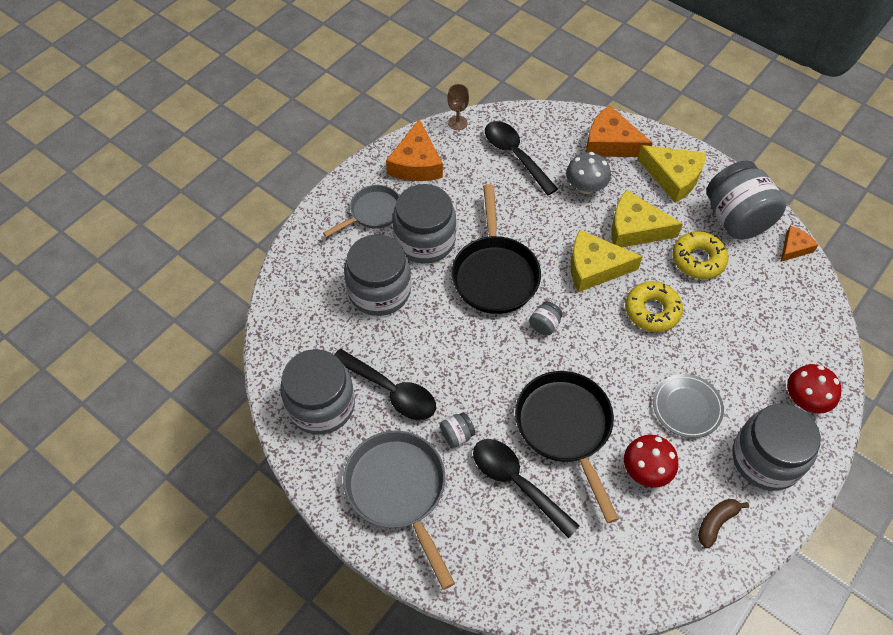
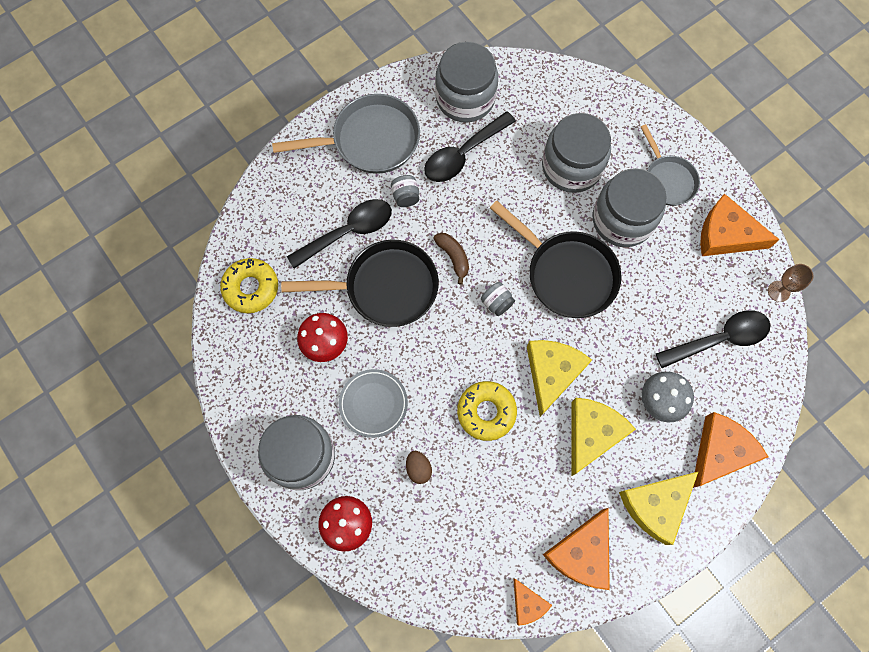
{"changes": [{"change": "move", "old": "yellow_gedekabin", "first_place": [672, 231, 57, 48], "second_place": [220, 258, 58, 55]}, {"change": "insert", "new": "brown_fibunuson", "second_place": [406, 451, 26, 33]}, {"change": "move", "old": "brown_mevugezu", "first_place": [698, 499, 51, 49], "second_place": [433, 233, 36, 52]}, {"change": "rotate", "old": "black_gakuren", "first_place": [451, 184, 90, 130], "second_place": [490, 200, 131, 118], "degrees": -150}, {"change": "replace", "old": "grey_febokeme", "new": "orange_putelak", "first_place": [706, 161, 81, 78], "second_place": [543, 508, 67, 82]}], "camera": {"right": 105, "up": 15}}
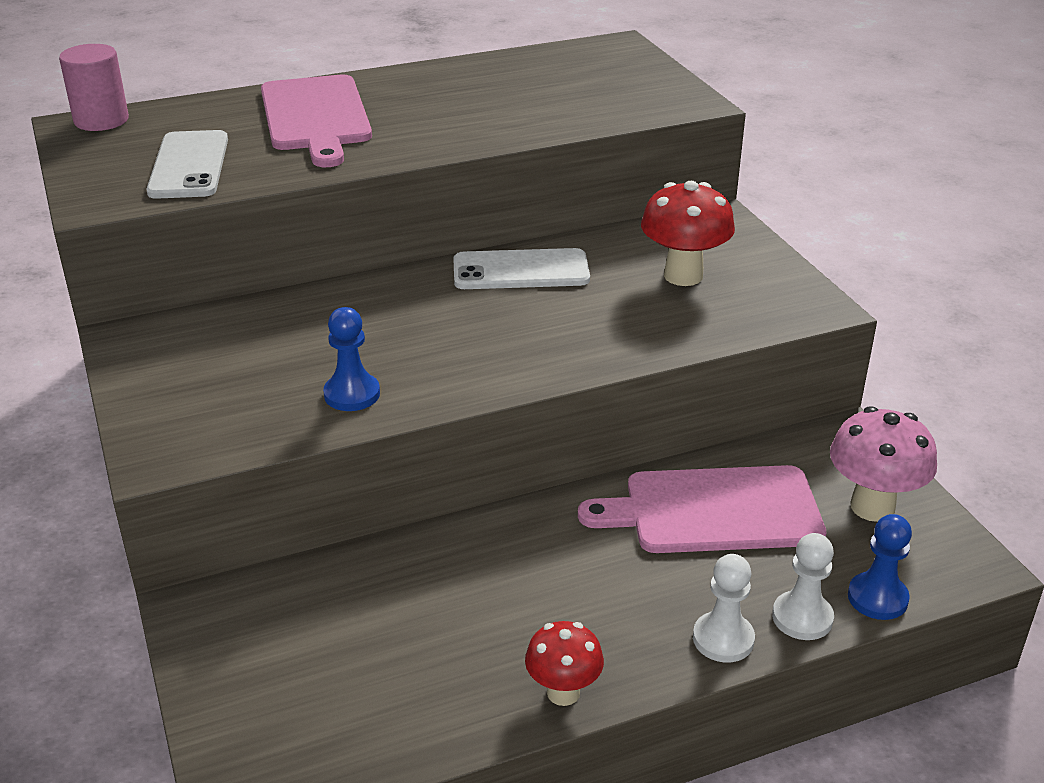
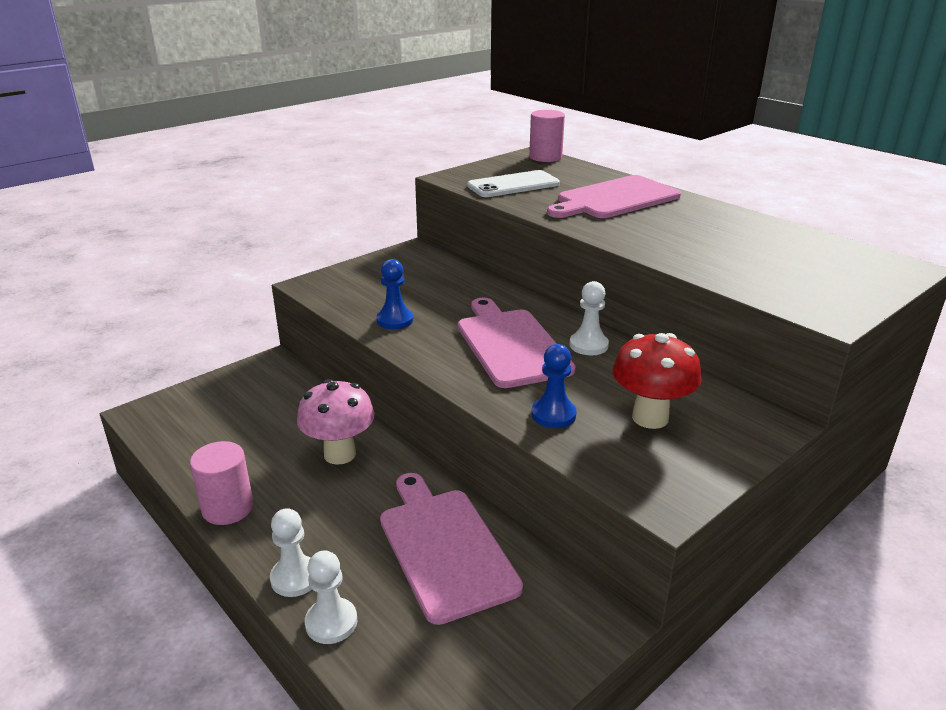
{"changes": [{"change": "replace", "old": "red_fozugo", "new": "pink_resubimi", "first_place": [525, 621, 79, 85], "second_place": [190, 441, 64, 84]}, {"change": "move", "old": "pink_fozugo", "first_place": [830, 406, 107, 116], "second_place": [297, 379, 78, 86]}, {"change": "insert", "new": "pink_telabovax", "second_place": [458, 298, 118, 90]}, {"change": "move", "old": "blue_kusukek", "first_place": [848, 514, 64, 106], "second_place": [531, 344, 46, 84]}, {"change": "replace", "old": "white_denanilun", "new": "white_kusukek", "first_place": [453, 248, 137, 41], "second_place": [570, 281, 39, 74]}], "camera": {"right": 70, "up": -5}}
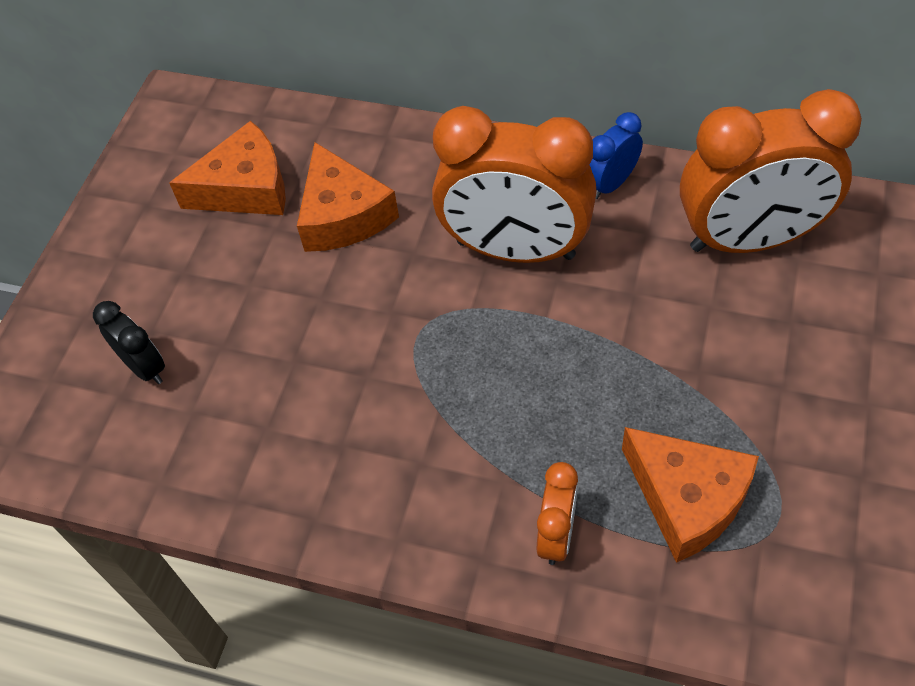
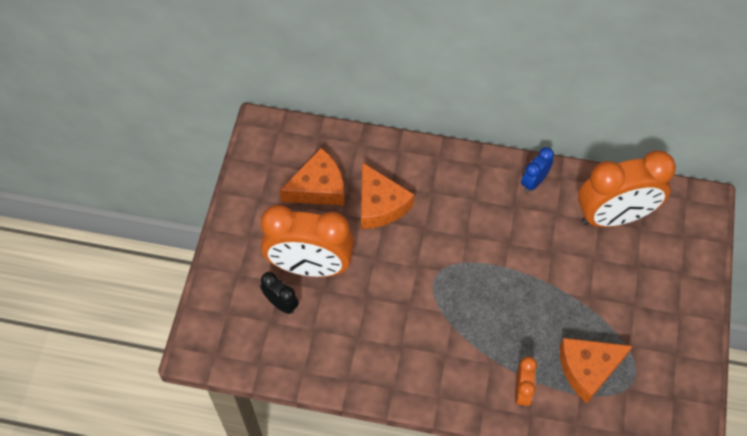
{"changes": [{"change": "move", "old": "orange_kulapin", "first_place": [432, 106, 165, 157], "second_place": [261, 205, 93, 72]}, {"change": "rotate", "old": "orange_putelak", "first_place": [622, 427, 137, 136], "second_place": [559, 338, 74, 65], "degrees": 120}], "camera": {"right": -10, "up": 5}}
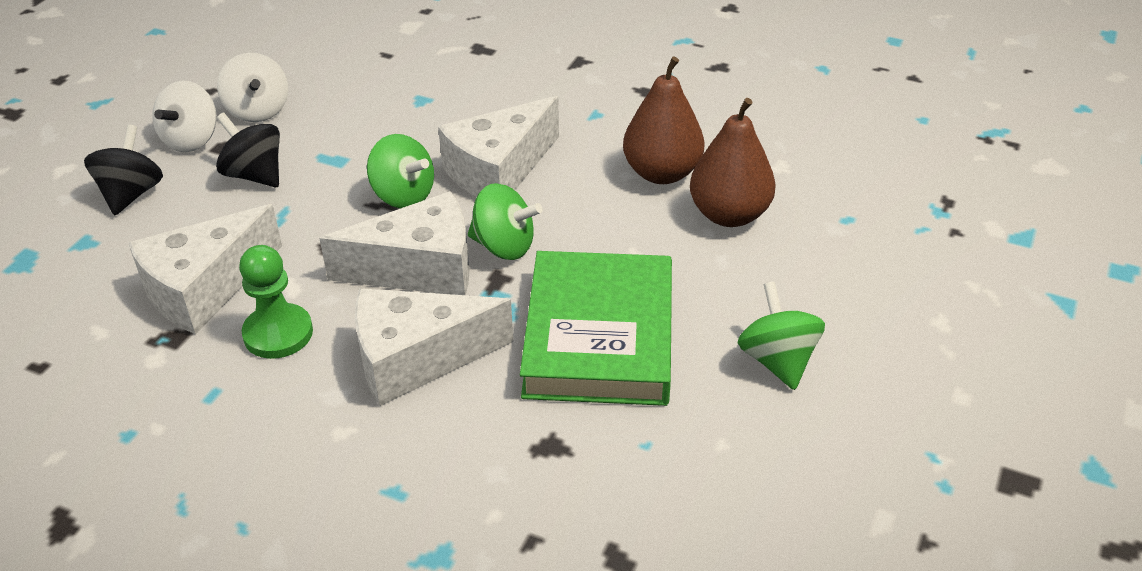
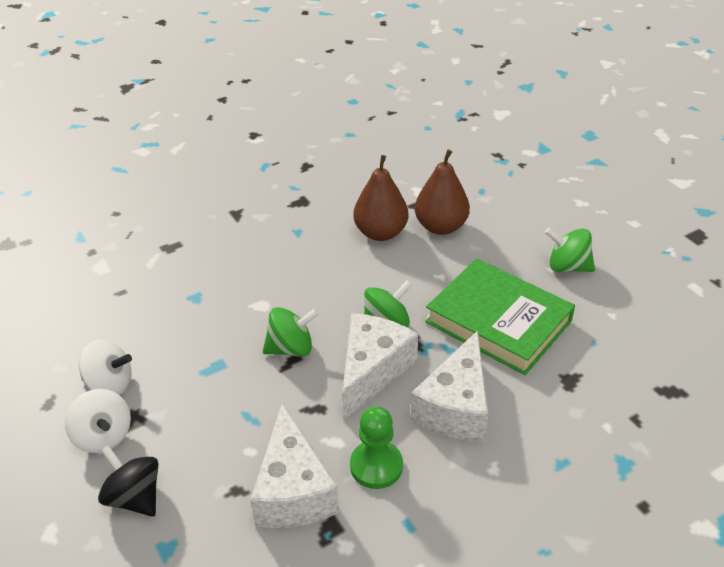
{"changes": [{"change": "delete", "old": "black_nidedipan", "first_place": [216, 112, 64, 75]}, {"change": "delete", "old": "white_putelak", "first_place": [438, 96, 121, 101]}], "camera": {"right": -55, "up": 0}}
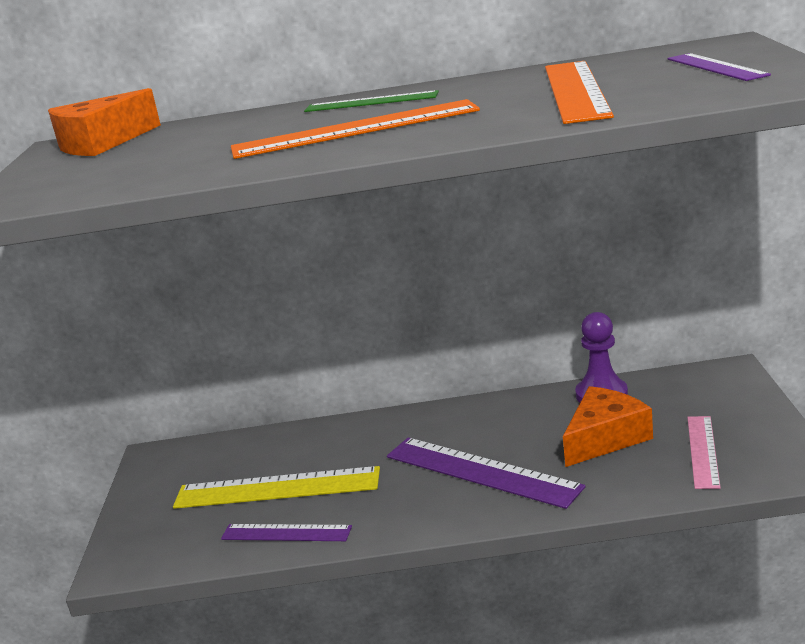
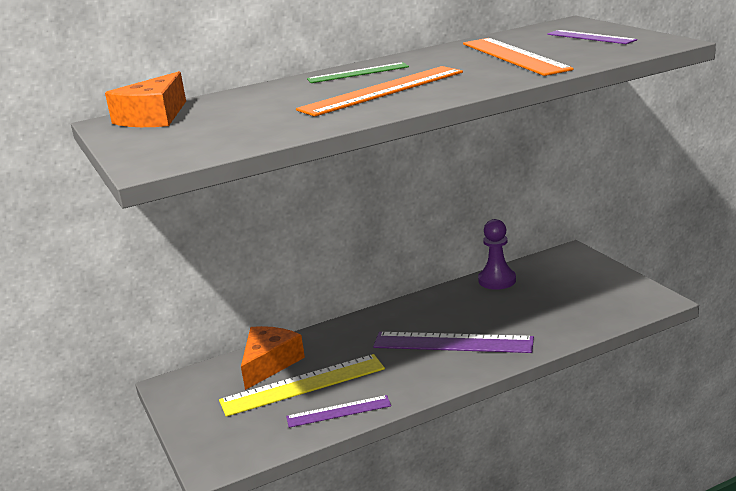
{"changes": [{"change": "move", "old": "orange_putelak", "first_place": [563, 386, 90, 81], "second_place": [241, 326, 64, 64]}, {"change": "delete", "old": "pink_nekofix", "first_place": [687, 416, 34, 73]}], "camera": {"right": -25, "up": 0}}
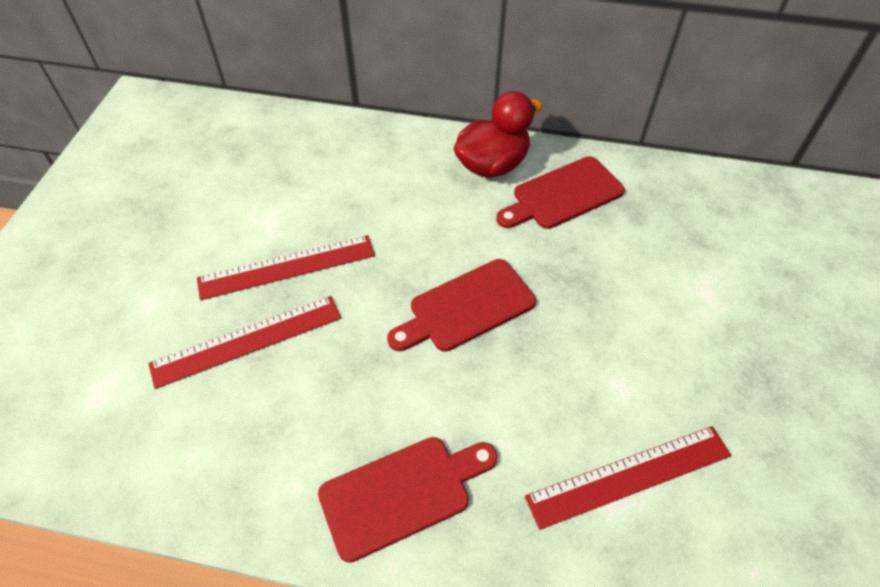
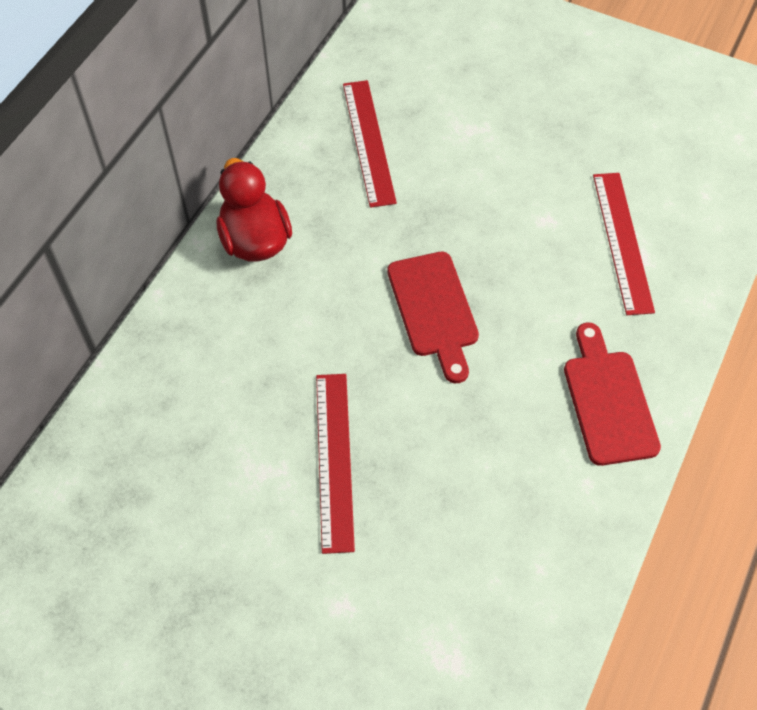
{"changes": [{"change": "move", "old": "red_nekofix", "first_place": [148, 296, 193, 93], "second_place": [343, 80, 54, 128]}, {"change": "delete", "old": "red_telabovax", "first_place": [496, 156, 129, 73]}], "camera": {"right": -75, "up": 5}}
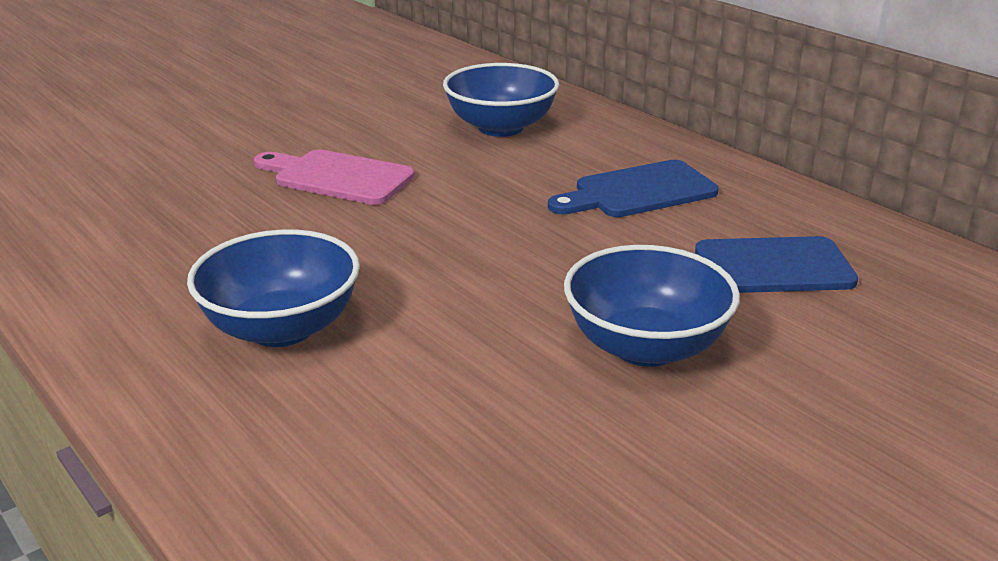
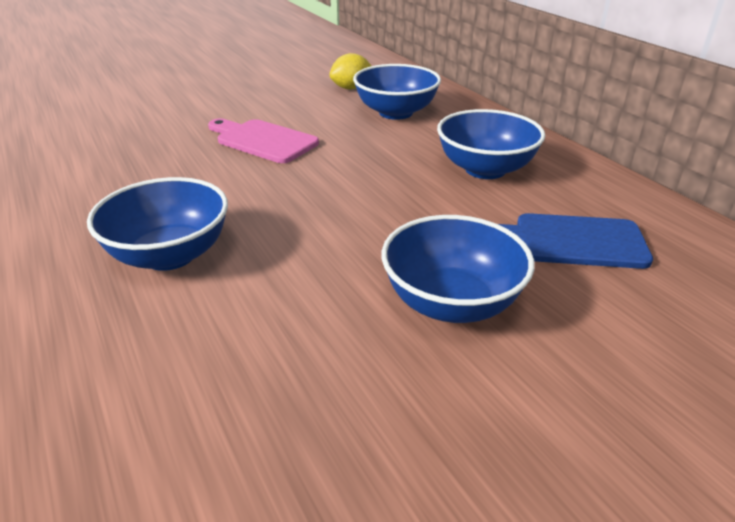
{"changes": [{"change": "insert", "new": "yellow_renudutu", "second_place": [329, 53, 43, 37]}, {"change": "replace", "old": "blue_telabovax", "new": "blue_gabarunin", "first_place": [548, 160, 171, 57], "second_place": [437, 109, 108, 70]}], "camera": {"right": 10, "up": 5}}
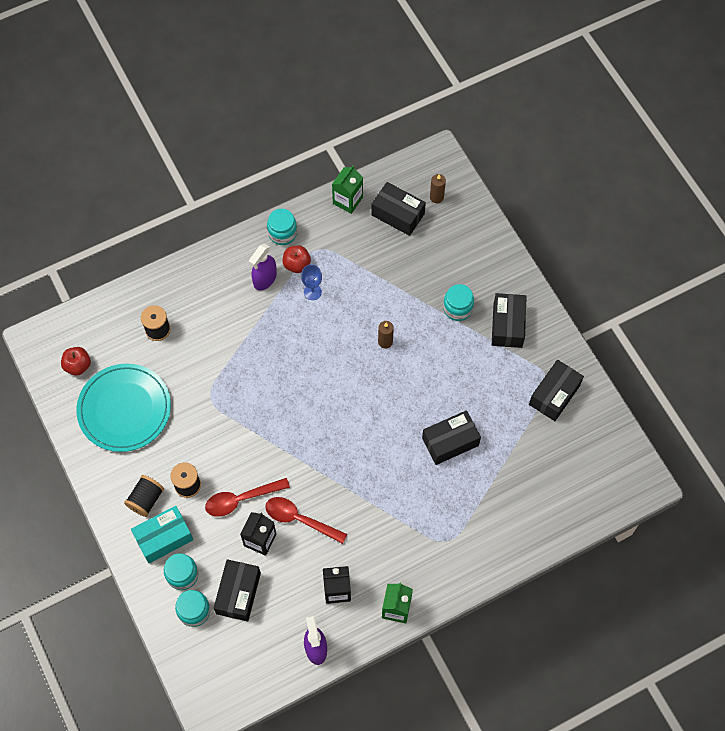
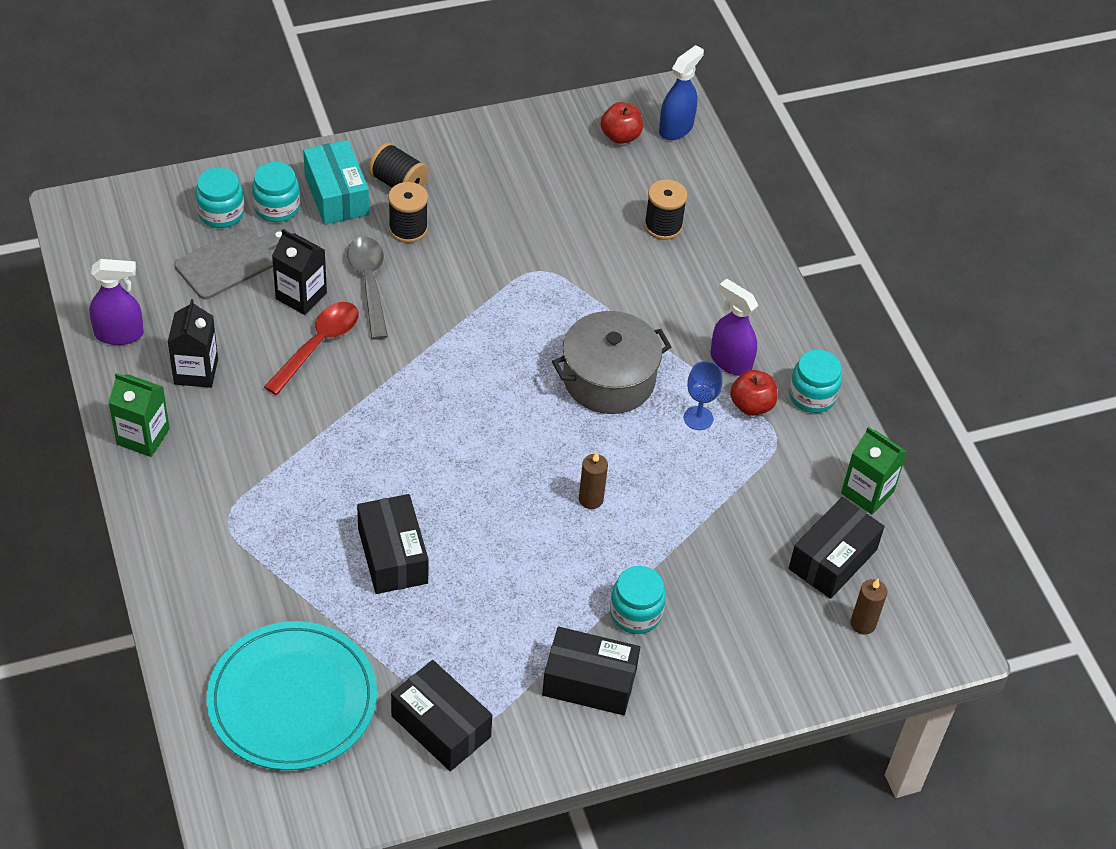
{"changes": [{"change": "replace", "old": "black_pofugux", "new": "grey_telabovax", "first_place": [214, 559, 47, 62], "second_place": [174, 227, 113, 72]}, {"change": "move", "old": "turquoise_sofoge", "first_place": [76, 364, 95, 88], "second_place": [206, 621, 171, 149]}, {"change": "recolor", "old": "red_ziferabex", "new": "grey_ziferabex", "first_place": [205, 478, 85, 39], "second_place": [347, 236, 41, 104]}, {"change": "insert", "new": "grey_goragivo", "second_place": [552, 311, 119, 103]}, {"change": "insert", "new": "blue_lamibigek", "second_place": [659, 45, 45, 95]}], "camera": {"right": 95, "up": -15}}
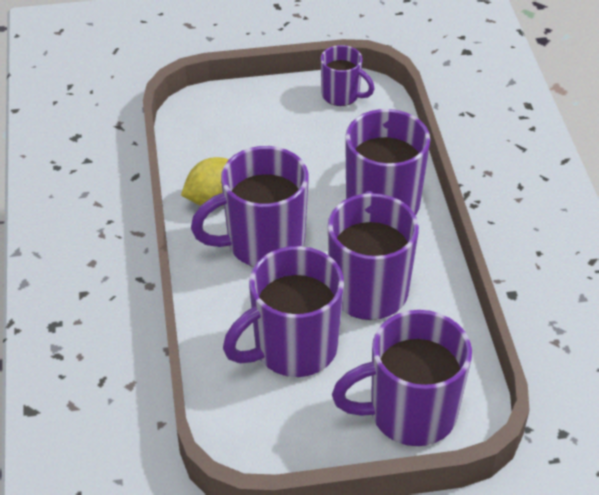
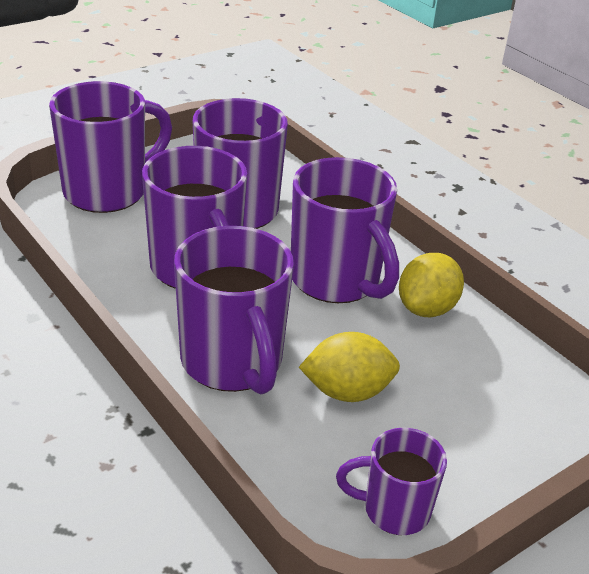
{"changes": [{"change": "rotate", "old": "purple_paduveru", "first_place": [191, 146, 118, 121], "second_place": [291, 157, 108, 146], "degrees": 105}, {"change": "insert", "new": "yellow_renudutu", "second_place": [299, 332, 101, 70]}], "camera": {"right": 150, "up": -10}}
